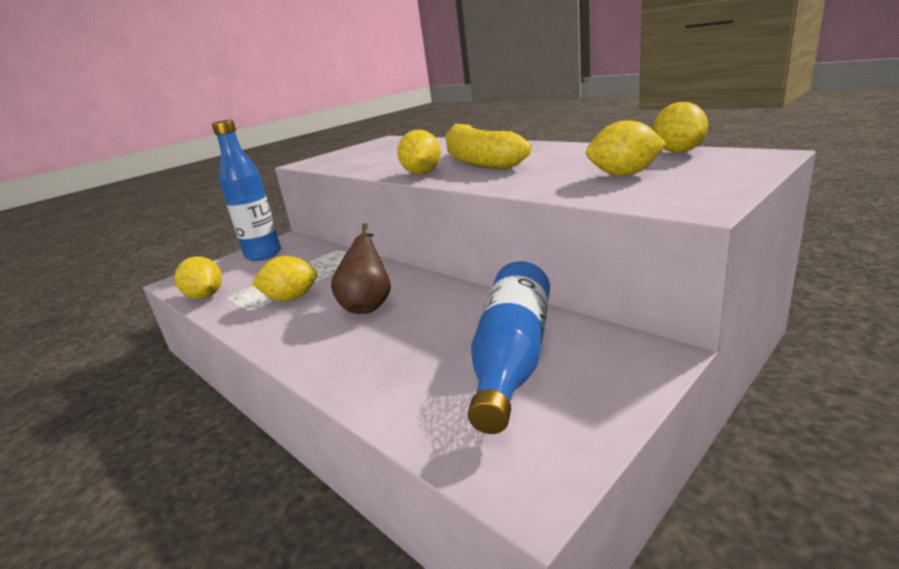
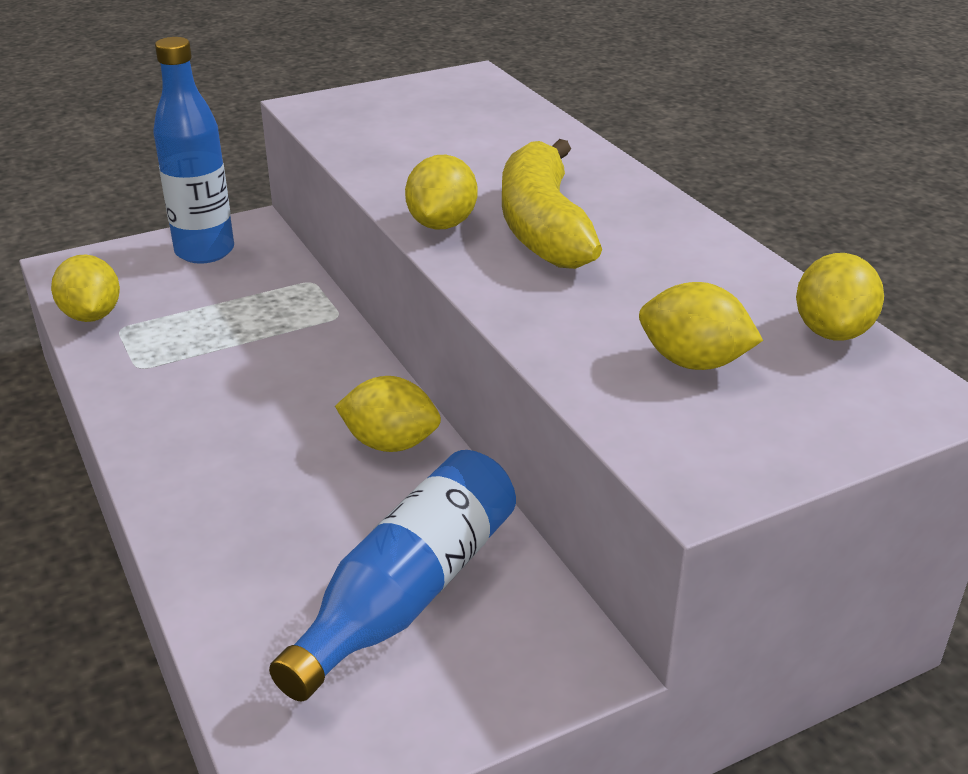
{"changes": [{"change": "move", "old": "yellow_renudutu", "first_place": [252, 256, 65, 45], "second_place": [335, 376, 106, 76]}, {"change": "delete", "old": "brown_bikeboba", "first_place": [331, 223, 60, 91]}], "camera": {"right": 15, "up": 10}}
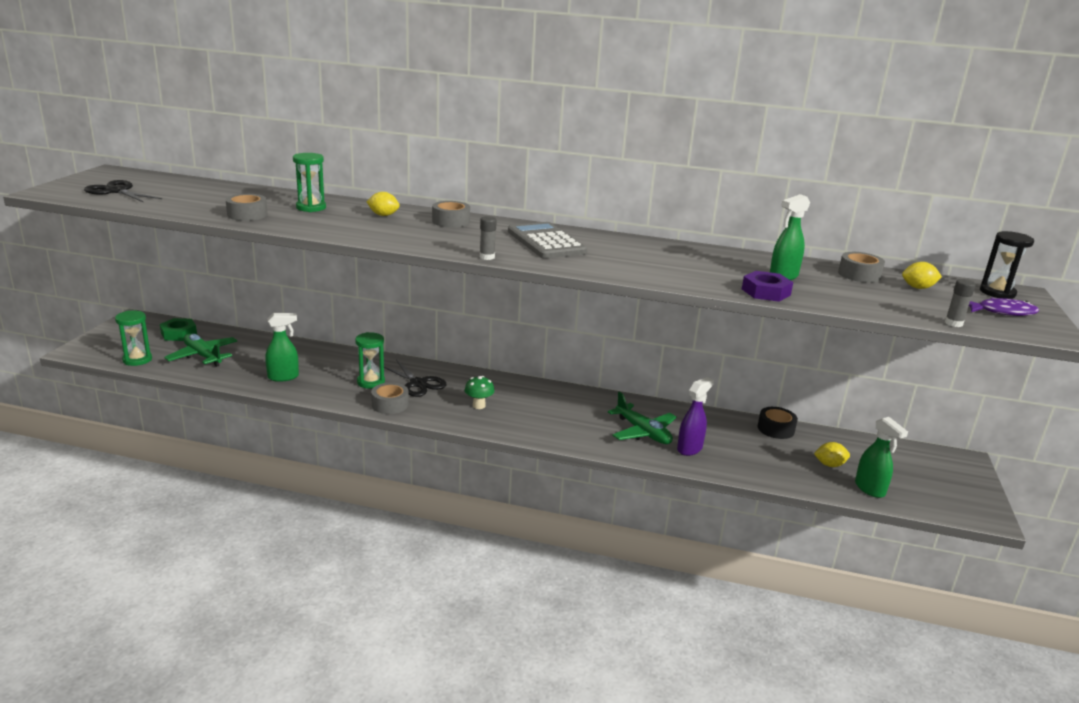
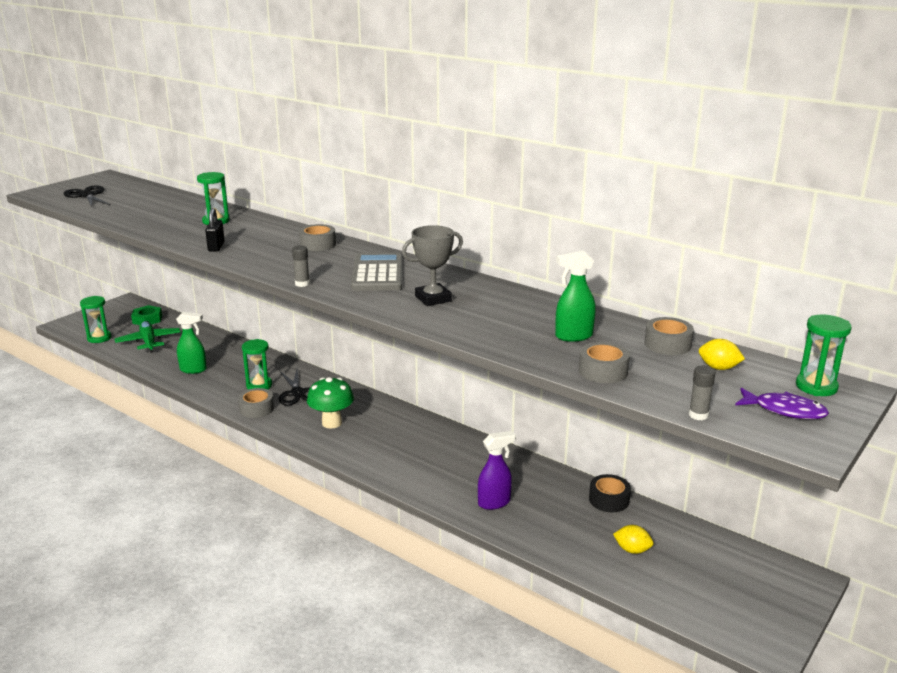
{"changes": [{"change": "insert", "new": "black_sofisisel", "second_place": [205, 208, 20, 43]}, {"change": "resize", "old": "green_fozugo", "first_place": [465, 376, 30, 33], "second_place": [307, 377, 47, 52], "factor": 1.6}, {"change": "insert", "new": "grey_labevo", "second_place": [402, 225, 61, 81]}, {"change": "move", "old": "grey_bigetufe", "first_place": [226, 194, 41, 27], "second_place": [579, 342, 51, 41]}, {"change": "recolor", "old": "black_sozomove", "new": "green_sozomove", "first_place": [980, 231, 54, 68], "second_place": [796, 315, 56, 81]}, {"change": "delete", "old": "yellow_renudutu", "first_place": [367, 192, 33, 24]}, {"change": "delete", "old": "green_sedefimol", "first_place": [608, 391, 69, 53]}, {"change": "delete", "old": "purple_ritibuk", "first_place": [742, 271, 51, 31]}, {"change": "delete", "old": "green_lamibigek", "first_place": [855, 417, 53, 81]}], "camera": {"right": 25, "up": 0}}
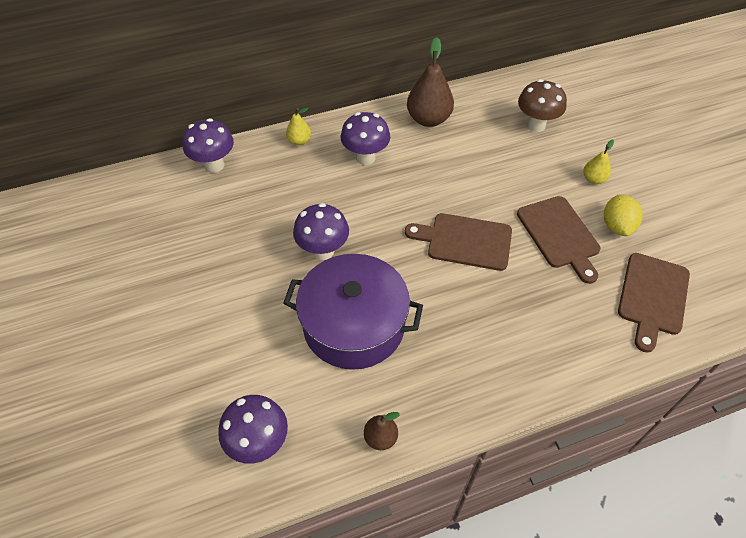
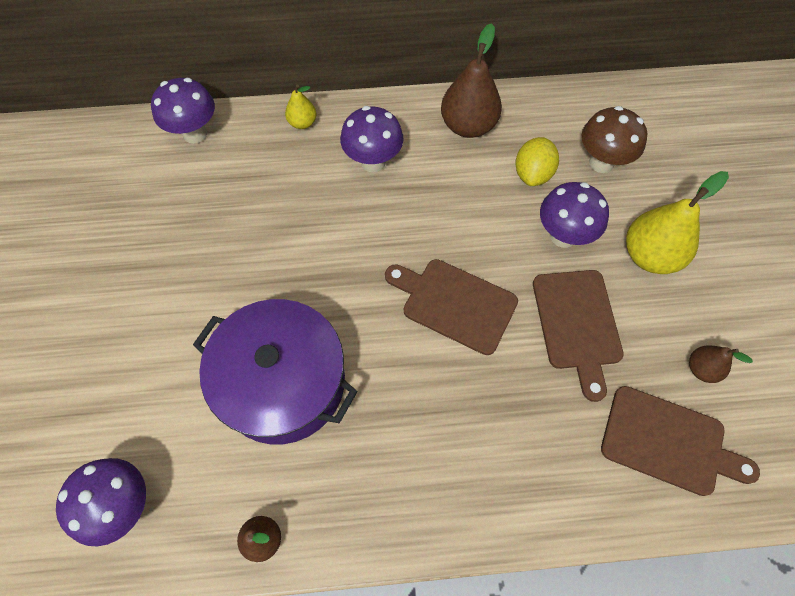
{"changes": [{"change": "move", "old": "yellow_renudutu", "first_place": [604, 194, 39, 42], "second_place": [515, 137, 44, 49]}, {"change": "move", "old": "purple_fozugo", "first_place": [293, 203, 56, 57], "second_place": [540, 182, 69, 66]}, {"change": "rotate", "old": "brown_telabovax", "first_place": [618, 253, 72, 100], "second_place": [601, 386, 159, 110], "degrees": -105}, {"change": "resize", "old": "yellow_bikeboba", "first_place": [583, 140, 31, 44], "second_place": [626, 171, 103, 103], "factor": 1.91}, {"change": "insert", "new": "brown_bikeboba", "second_place": [689, 345, 64, 38]}], "camera": {"right": 15, "up": 10}}
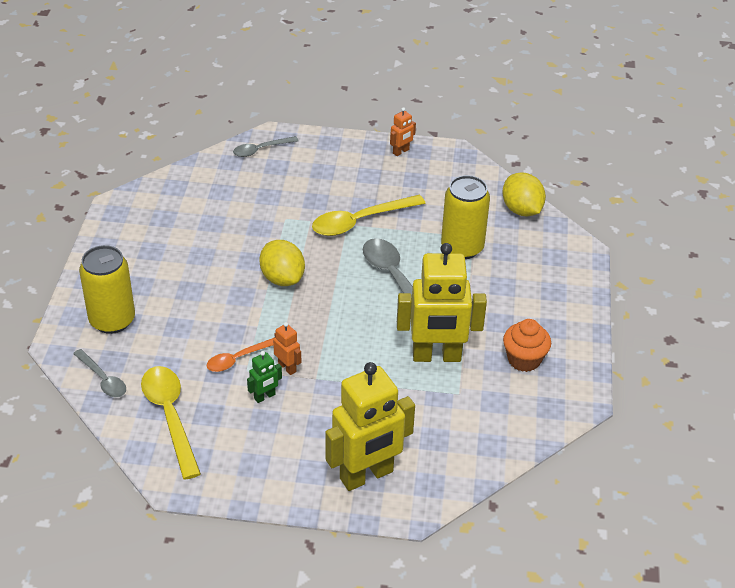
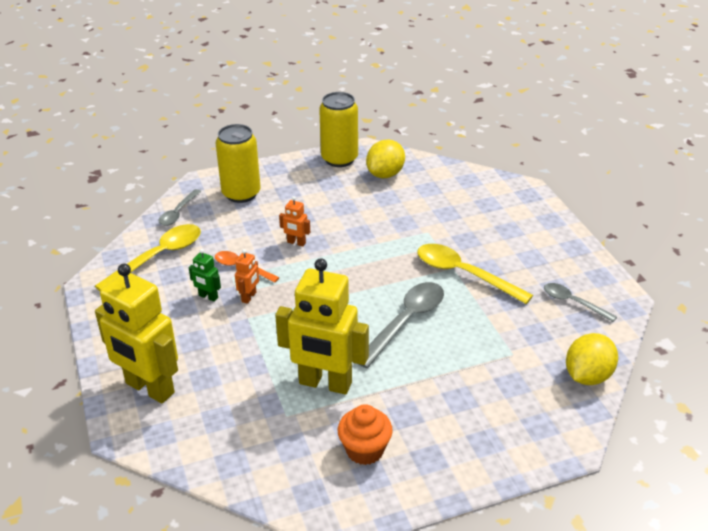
{"changes": [{"change": "rotate", "old": "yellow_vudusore", "first_place": [397, 243, 90, 119], "second_place": [275, 258, 94, 137], "degrees": -45}, {"change": "move", "old": "orange_vudusore", "first_place": [390, 107, 26, 49], "second_place": [279, 196, 31, 51]}, {"change": "move", "old": "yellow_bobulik", "first_place": [441, 175, 49, 84], "second_place": [319, 92, 39, 75]}, {"change": "move", "old": "yellow_renudutu", "first_place": [259, 240, 46, 46], "second_place": [366, 140, 39, 38]}, {"change": "move", "old": "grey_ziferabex", "first_place": [233, 136, 65, 21], "second_place": [544, 283, 73, 39]}], "camera": {"right": 65, "up": -5}}
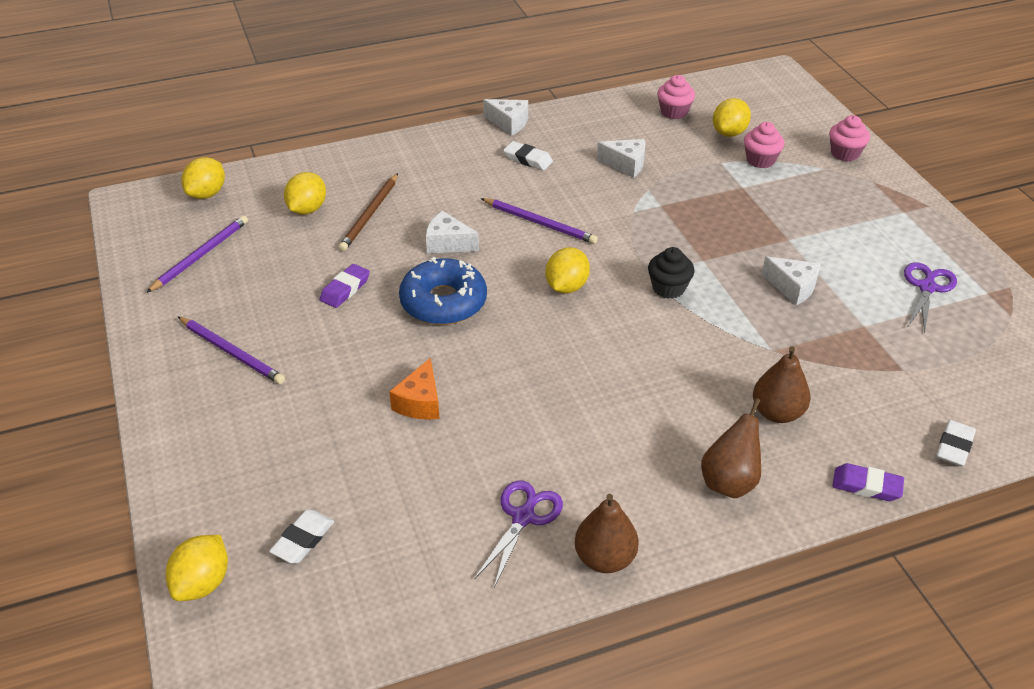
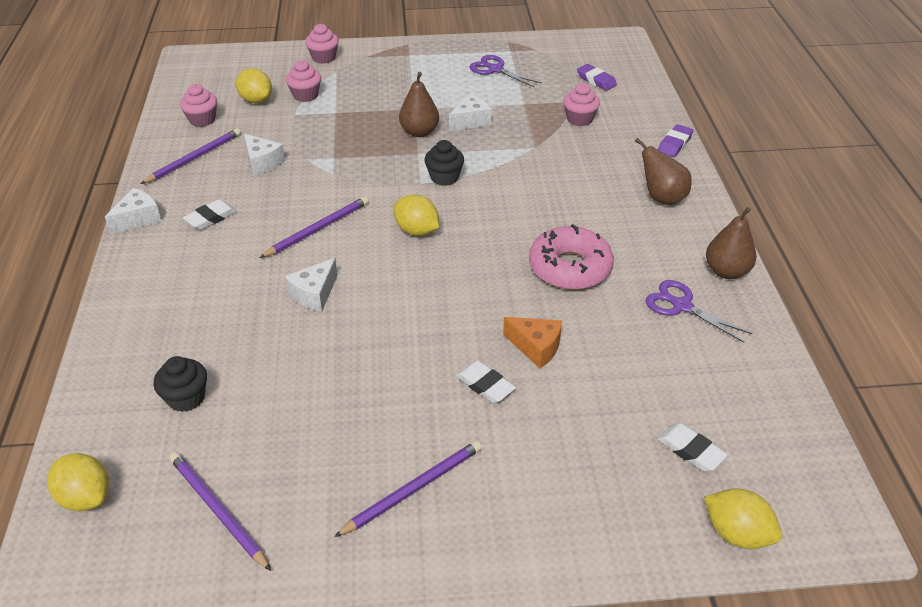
{"changes": [{"change": "insert", "new": "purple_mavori", "second_place": [141, 128, 100, 56]}, {"change": "replace", "old": "yellow_renudutu", "new": "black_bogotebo", "first_place": [284, 172, 42, 43], "second_place": [153, 356, 54, 56]}, {"change": "rotate", "old": "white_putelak", "first_place": [597, 139, 48, 39], "second_place": [244, 134, 41, 42], "degrees": 105}, {"change": "move", "old": "brown_bikeboba", "first_place": [753, 346, 58, 77], "second_place": [399, 72, 40, 65]}, {"change": "move", "old": "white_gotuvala", "first_place": [936, 420, 40, 47], "second_place": [456, 361, 60, 42]}, {"change": "insert", "new": "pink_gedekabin", "second_place": [529, 224, 85, 66]}, {"change": "insert", "new": "pink_bogotebo", "second_place": [563, 83, 37, 43]}, {"change": "move", "old": "purple_gotuvala", "first_place": [320, 264, 50, 44], "second_place": [577, 64, 40, 27]}, {"change": "delete", "old": "brown_mavori", "first_place": [338, 173, 60, 78]}, {"change": "delete", "old": "blue_gedekabin", "first_place": [399, 257, 88, 68]}], "camera": {"right": -75, "up": 0}}
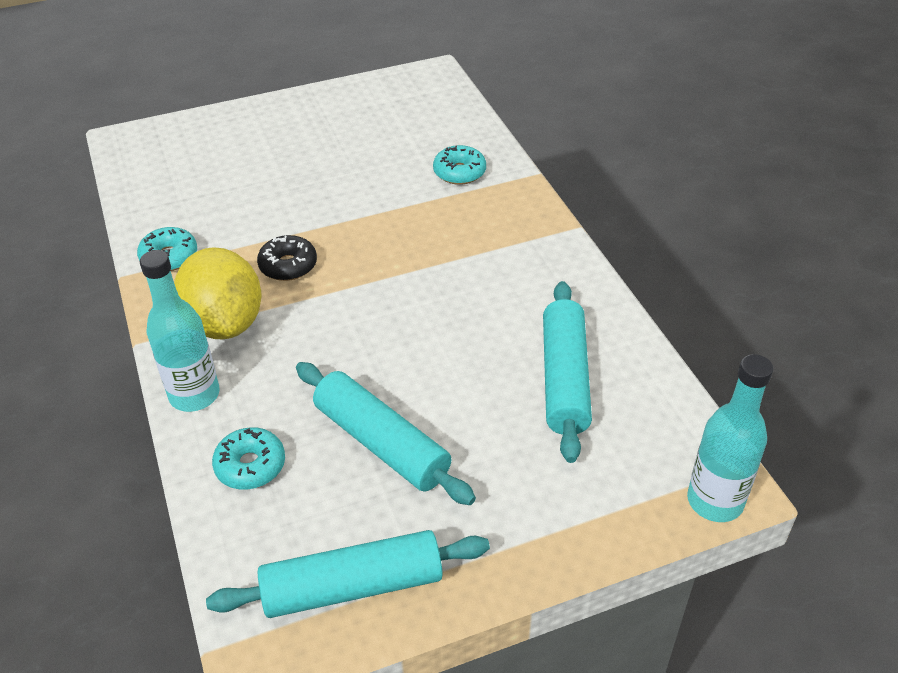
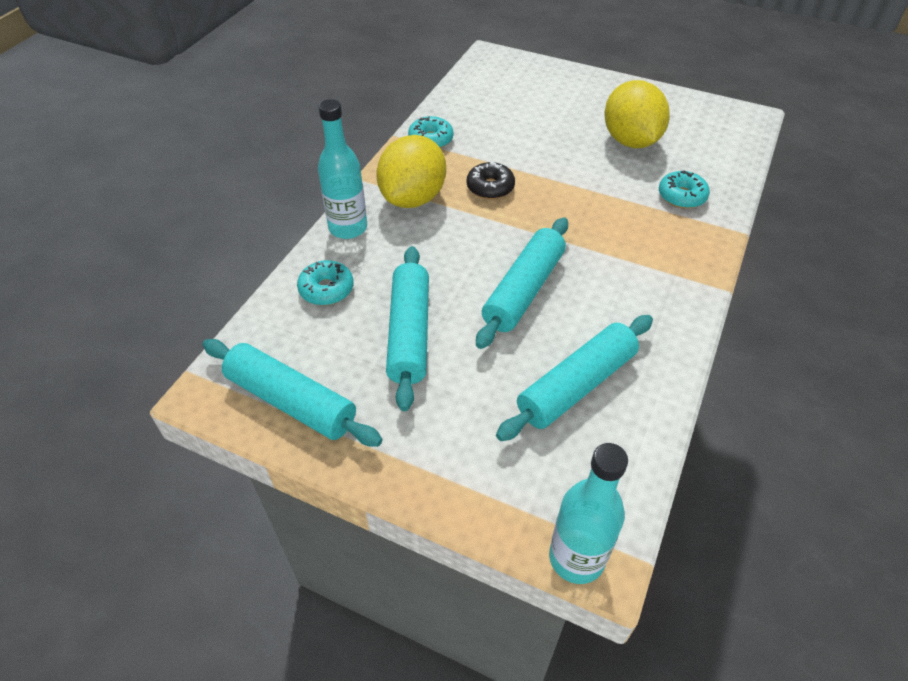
{"changes": [{"change": "insert", "new": "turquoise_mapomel", "second_place": [476, 217, 92, 132]}, {"change": "insert", "new": "yellow_renudutu", "second_place": [605, 80, 65, 68]}], "camera": {"right": 45, "up": 5}}
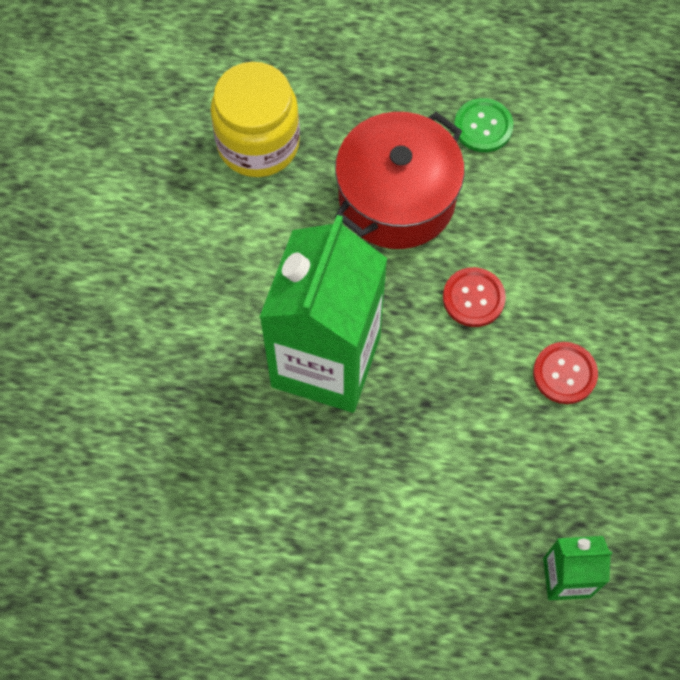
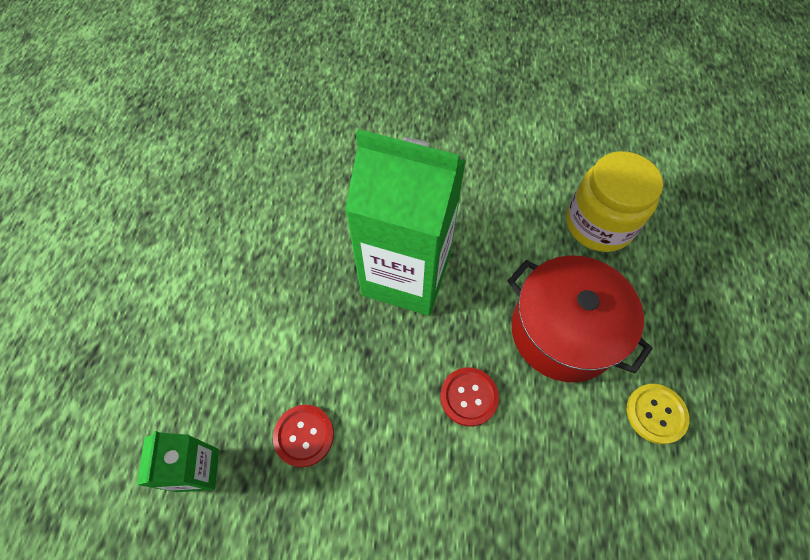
{"changes": [{"change": "move", "old": "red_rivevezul", "first_place": [533, 342, 65, 62], "second_place": [273, 405, 61, 62]}, {"change": "recolor", "old": "green_rivevezul", "new": "yellow_rivevezul", "first_place": [454, 98, 59, 54], "second_place": [627, 384, 62, 60]}], "camera": {"right": 90, "up": -5}}
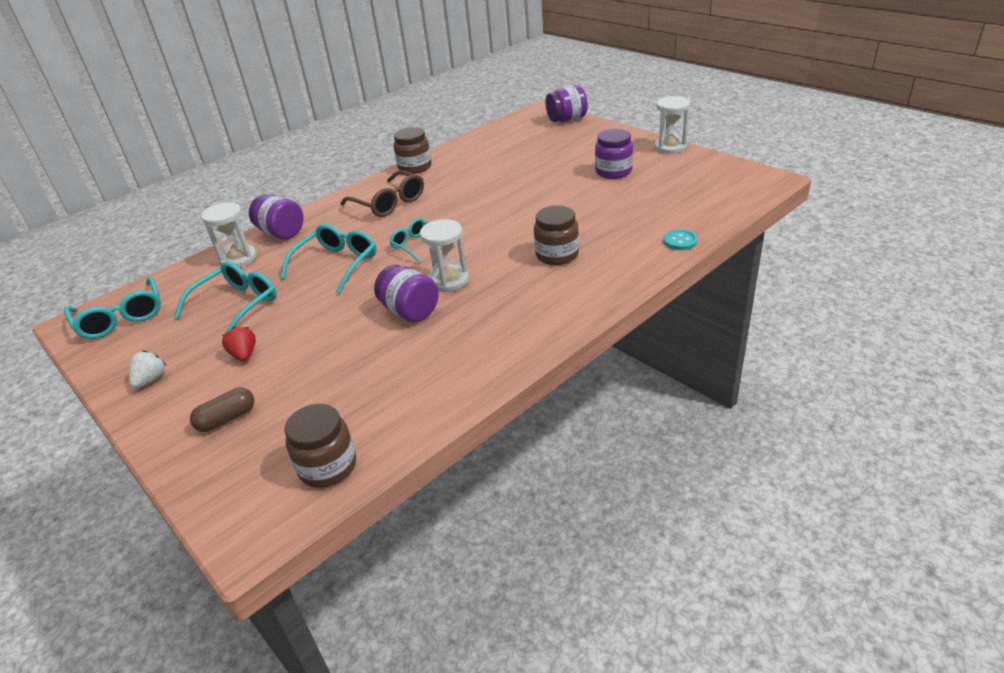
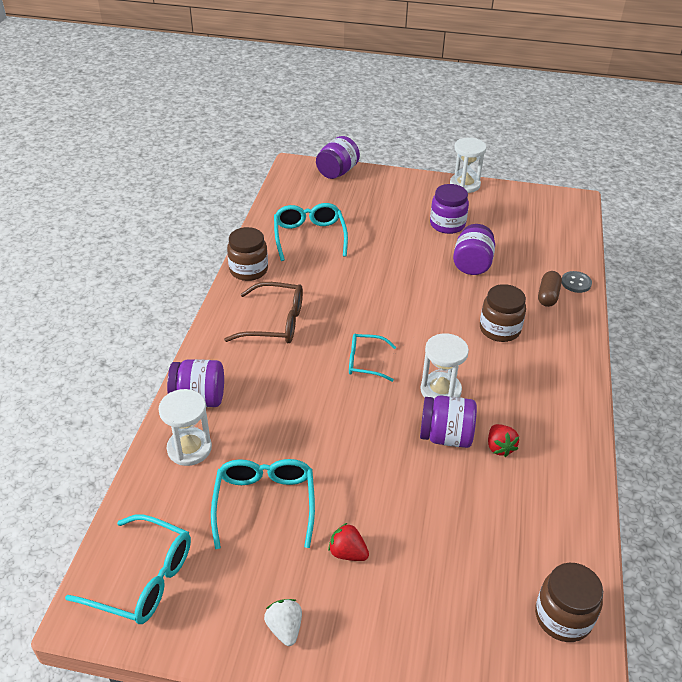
{"changes": [{"change": "move", "old": "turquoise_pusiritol", "first_place": [280, 224, 97, 70], "second_place": [274, 203, 74, 58]}, {"change": "insert", "new": "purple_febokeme", "second_place": [453, 224, 42, 51]}, {"change": "insert", "new": "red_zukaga", "second_place": [488, 424, 31, 33]}, {"change": "move", "old": "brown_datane", "first_place": [190, 388, 64, 44], "second_place": [538, 271, 24, 36]}, {"change": "recolor", "old": "turquoise_rivevezul", "new": "grey_rivevezul", "first_place": [664, 229, 34, 21], "second_place": [562, 271, 30, 22]}], "camera": {"right": -40, "up": 5}}
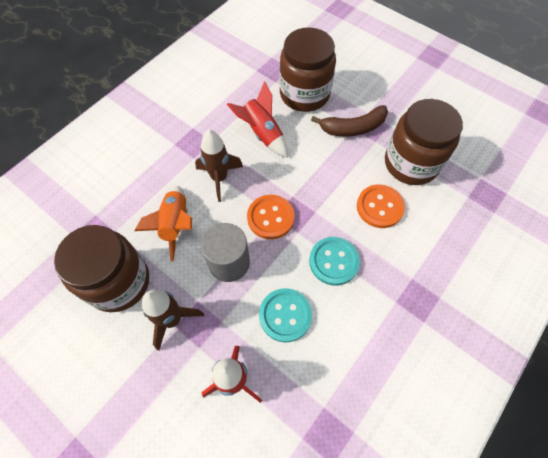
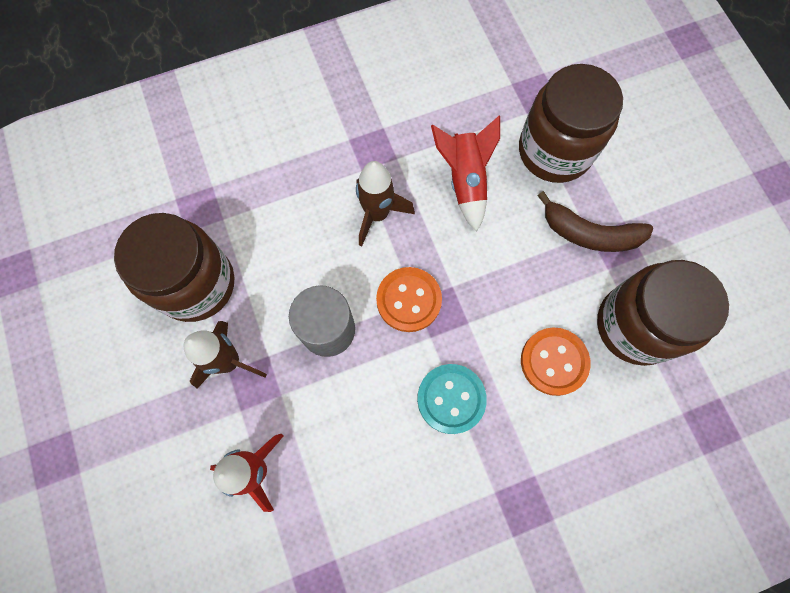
{"changes": [{"change": "delete", "old": "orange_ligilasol", "first_place": [135, 186, 57, 75]}, {"change": "delete", "old": "turquoise_rivevezul", "first_place": [259, 288, 53, 54]}], "camera": {"right": 30, "up": 10}}
